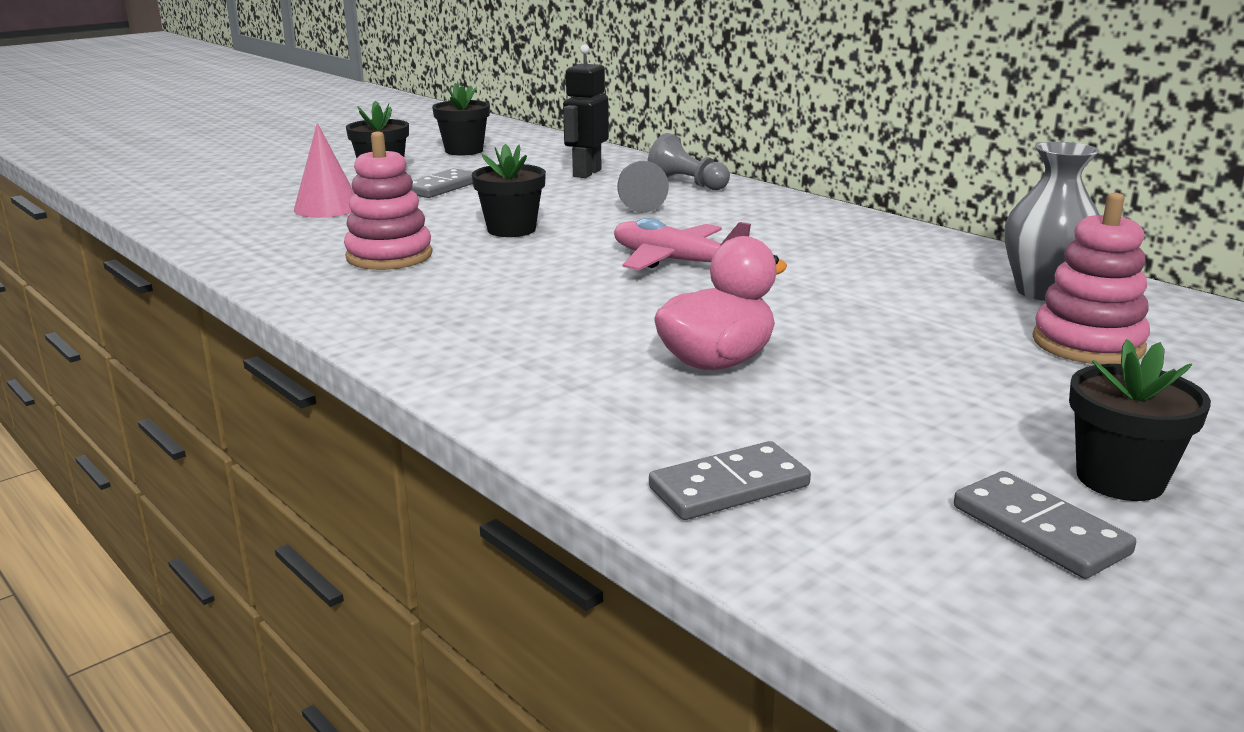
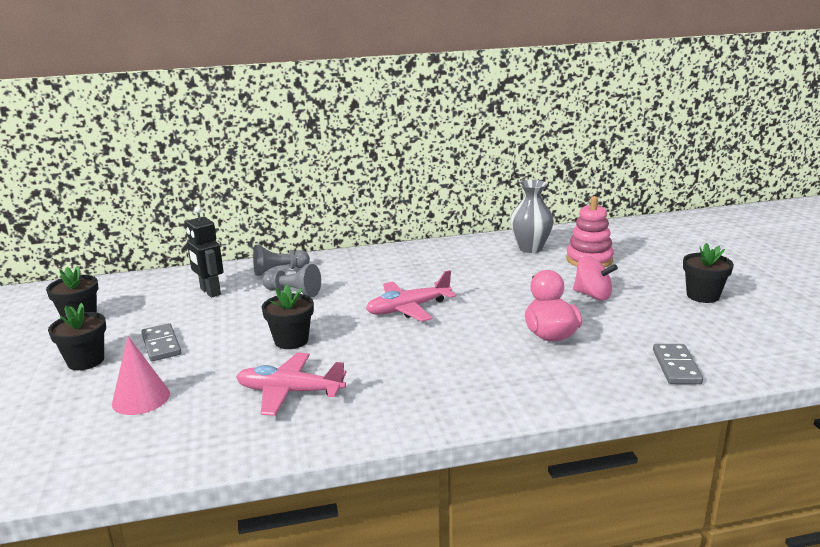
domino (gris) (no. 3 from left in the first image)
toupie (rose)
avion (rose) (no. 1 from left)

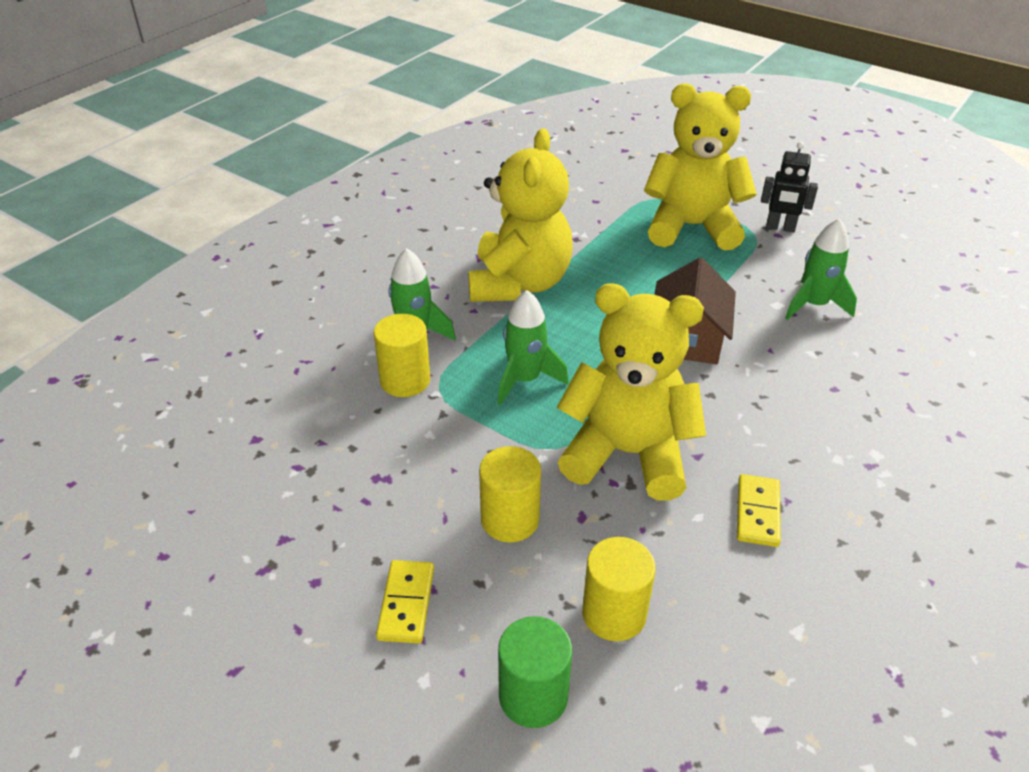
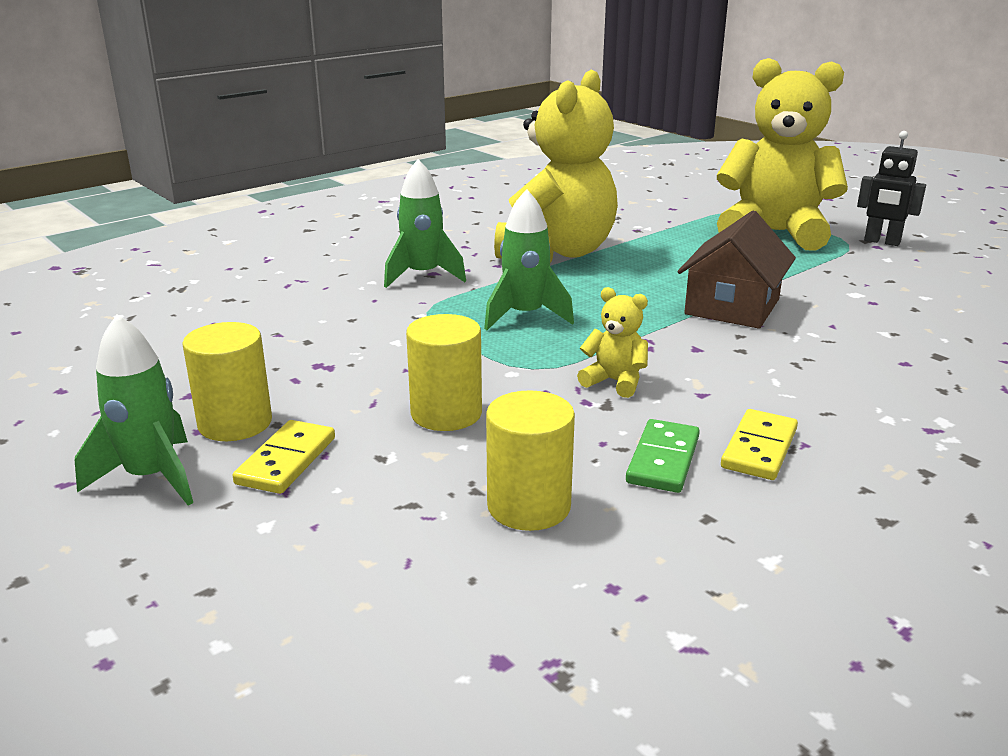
cylindre (vert)
domino (vert)
cylindre (jaune) (no. 1 from left)
fusée (vert) (no. 1 from left)
ours en peluche (jaune) (no. 2 from left)

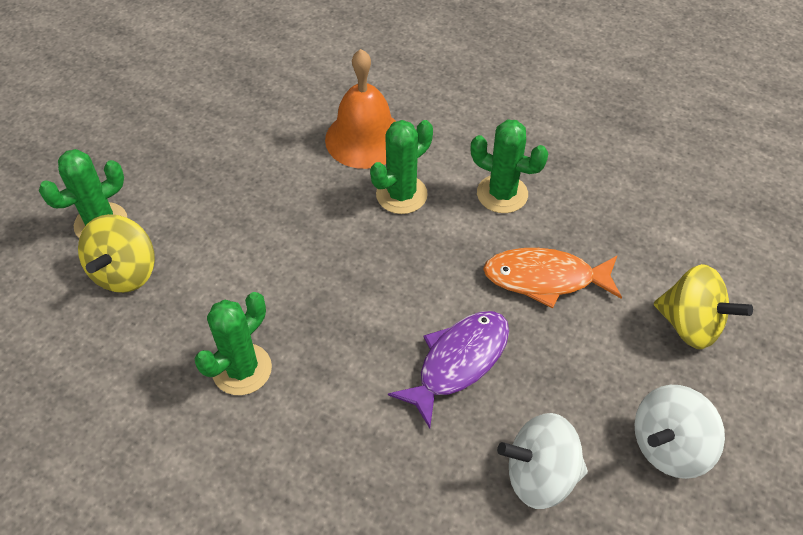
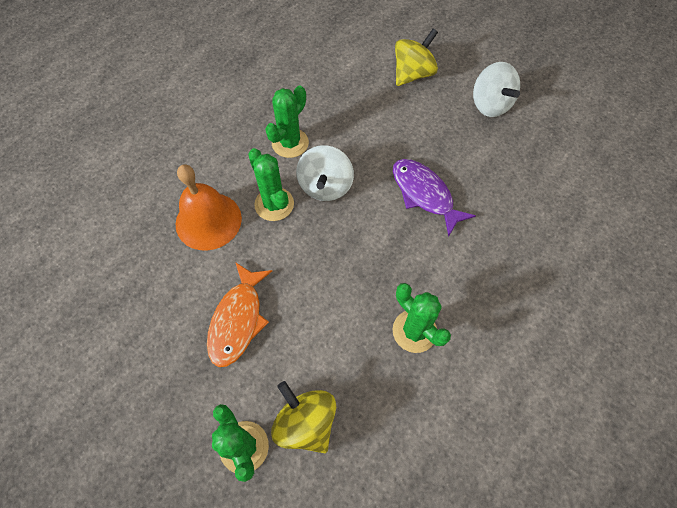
poisson (orange)
toupie (blanc) (no. 1 from left)
toupie (jaune) (no. 1 from left)

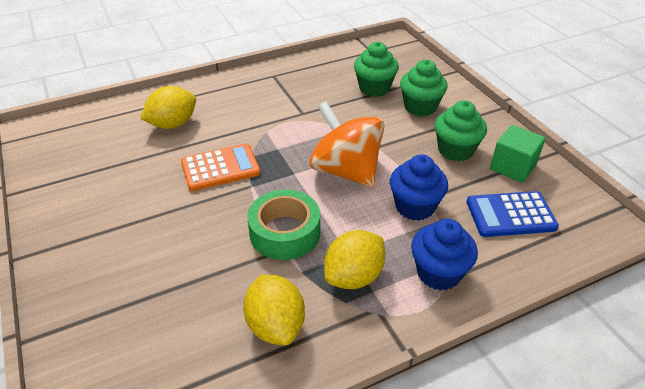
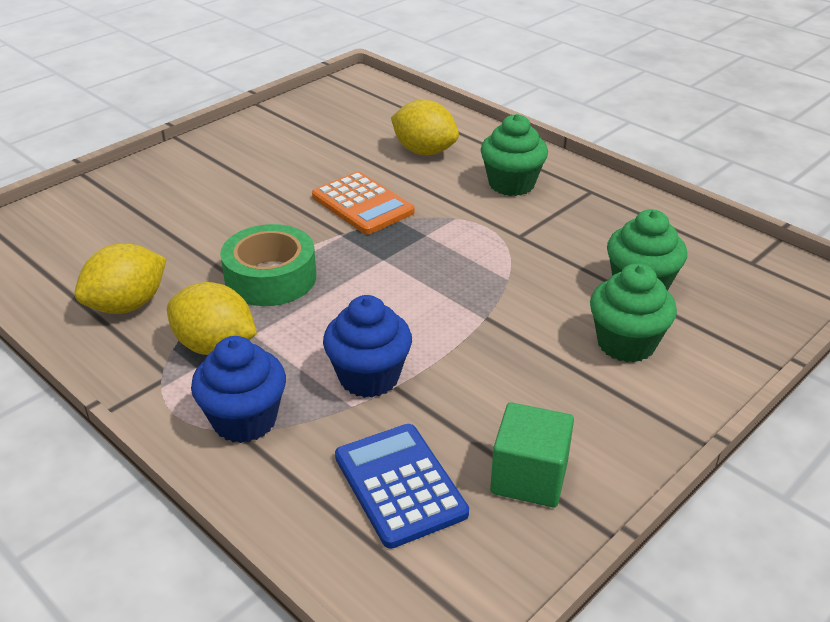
toupie (orange)
muffin (vert) (no. 1 from left)

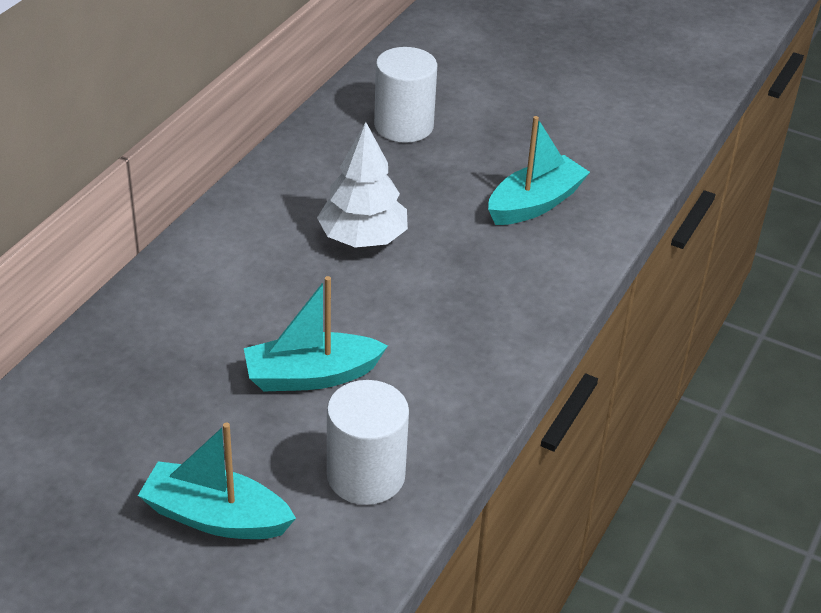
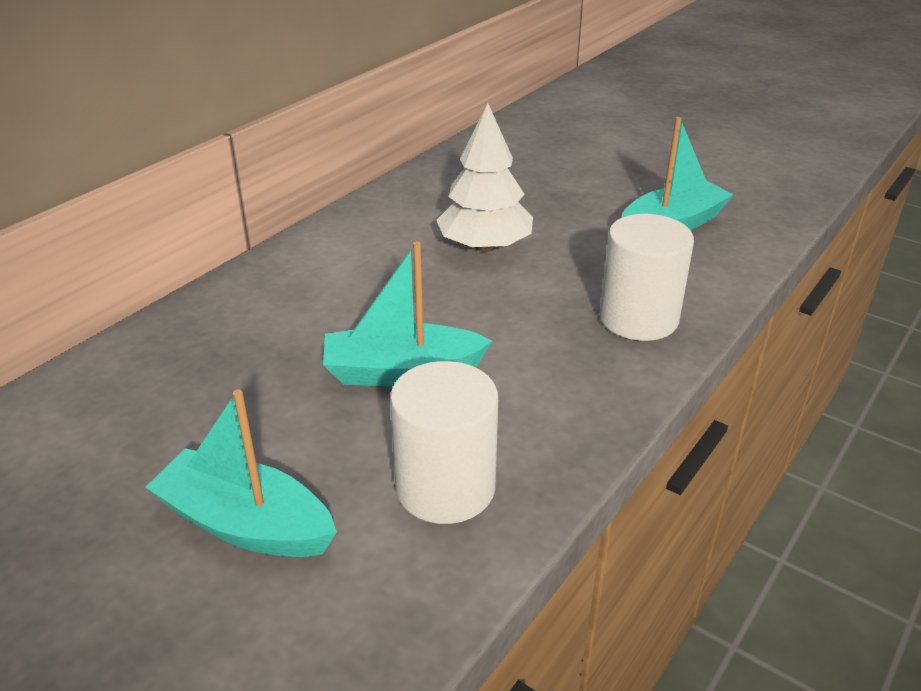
cylindre (blanc) (no. 2 from left)

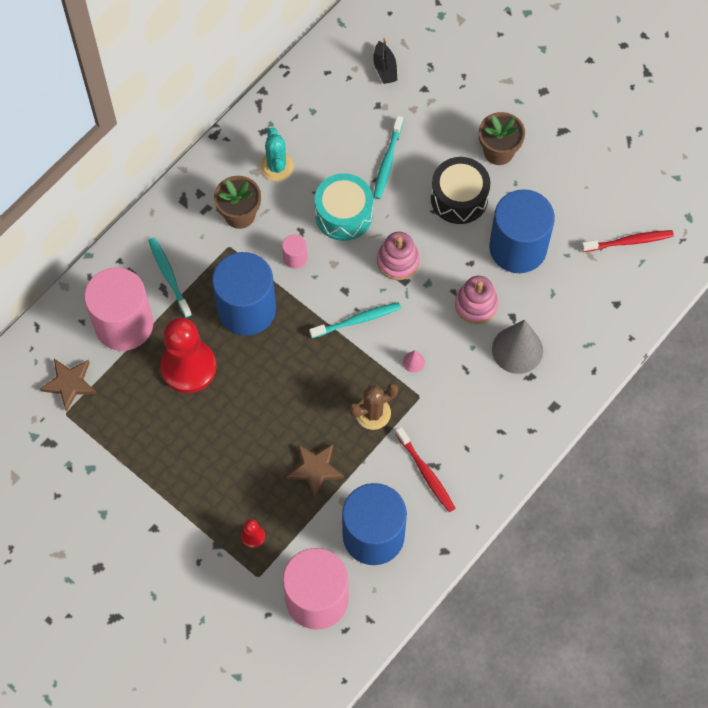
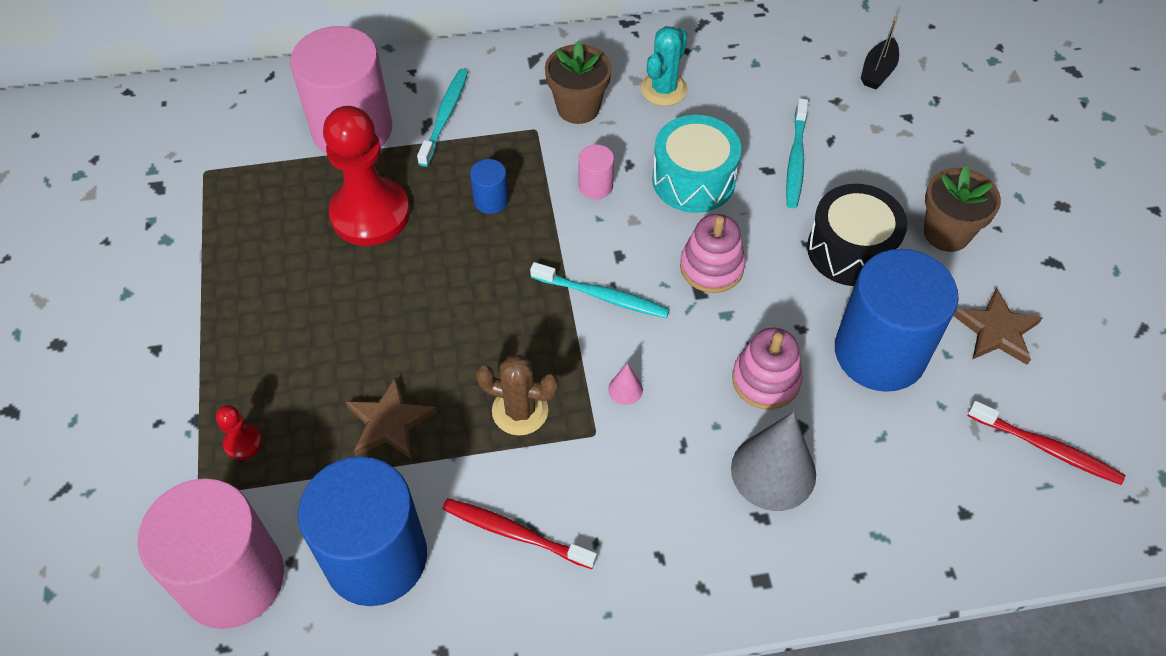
étoile (marron) (no. 2 from left)
brosse à dents (turquoise) (no. 3 from left)
brosse à dents (rouge) (no. 1 from left)
cylindre (bleu) (no. 2 from left)

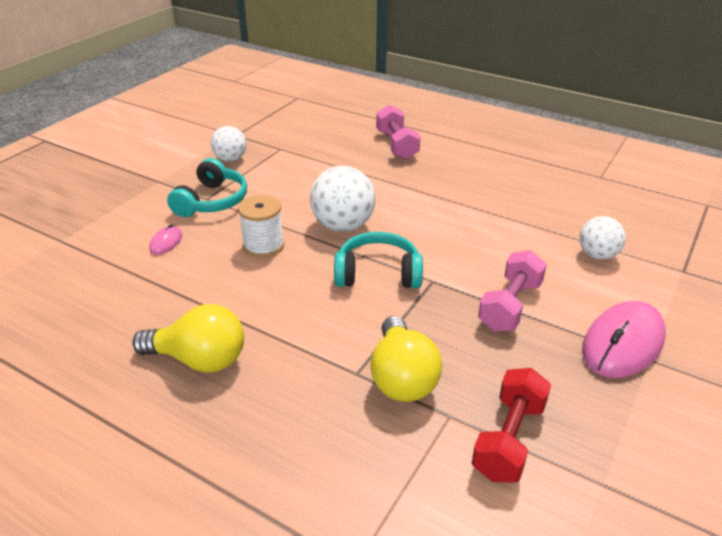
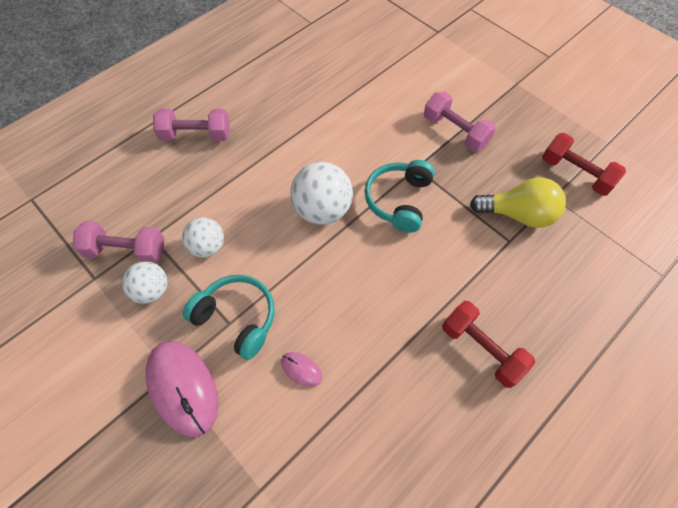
bobine (blanc)
haltère (rose) (no. 1 from left)
balle (blanc) (no. 2 from left)
souris (rose) (no. 1 from left)
haltère (rouge) (no. 1 from left)

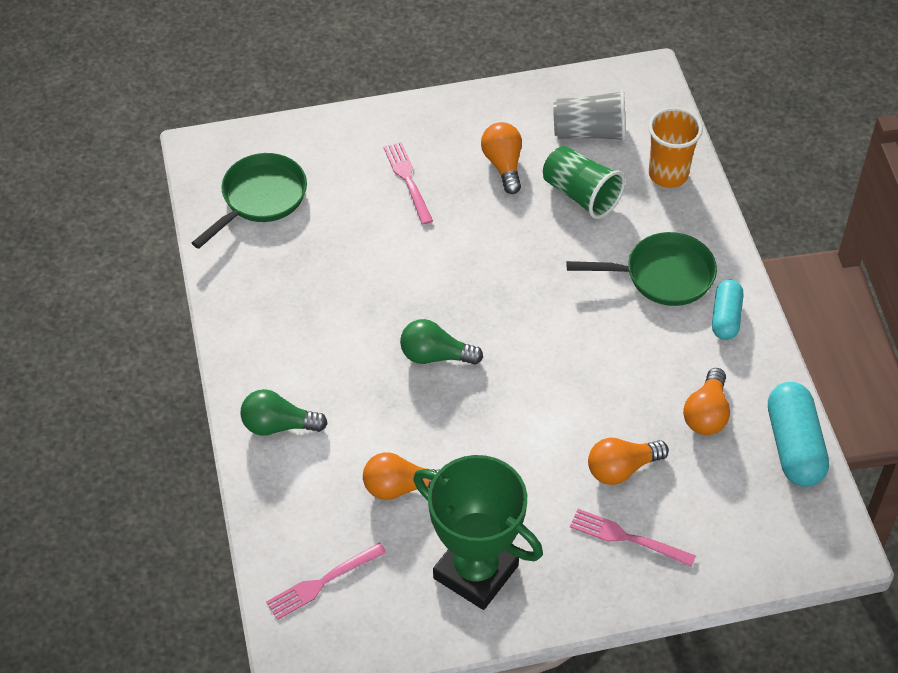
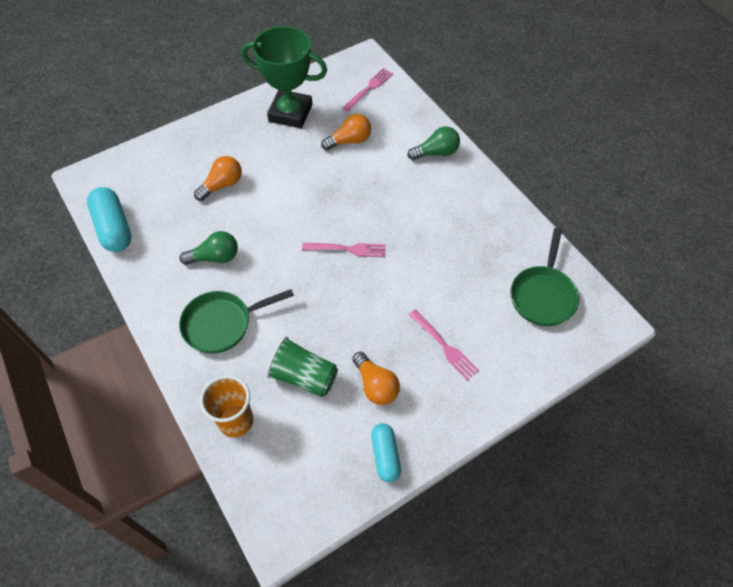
gobelet (gris)
ampoule (orange) (no. 4 from left in the first image)
ampoule (vert) (no. 1 from left)
fourchette (rose) (no. 1 from left)
gélule (turquoise) (no. 2 from left)

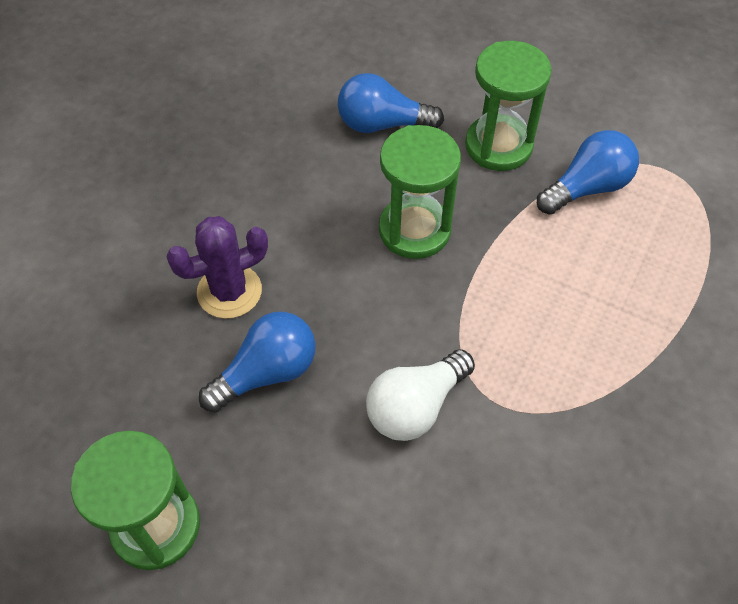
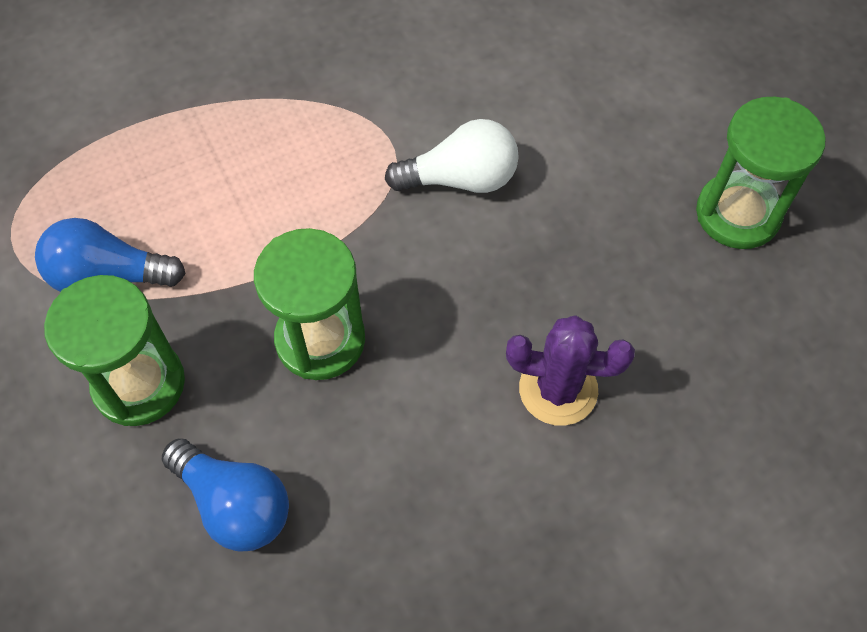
ampoule (bleu) (no. 1 from left in the first image)

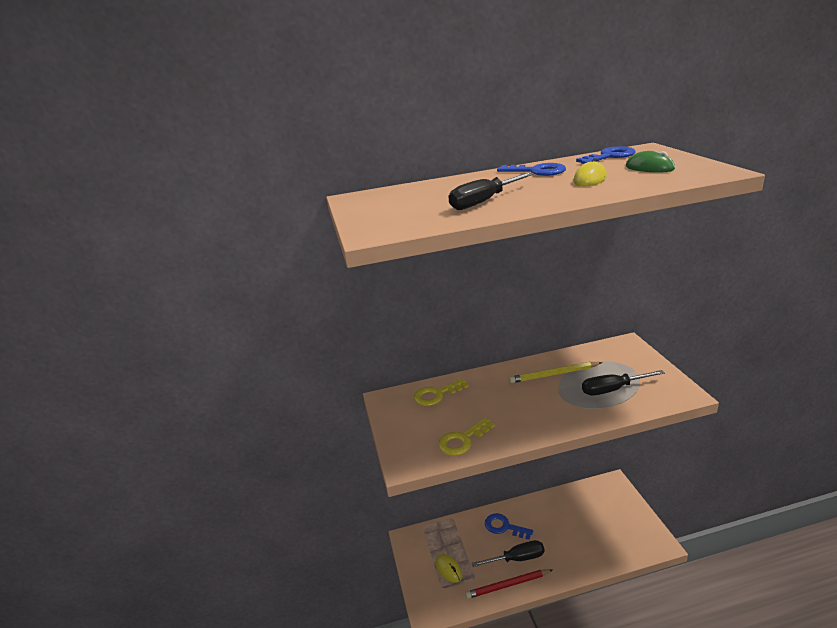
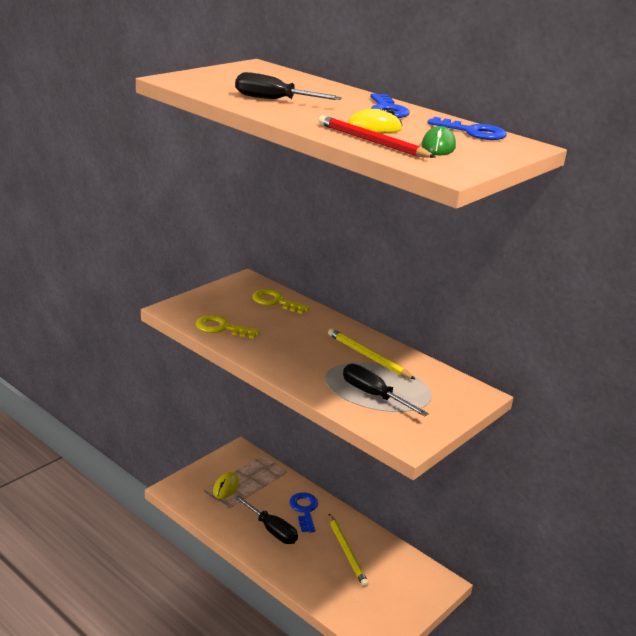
crayon (jaune) (no. 1 from left)
crayon (rouge)

